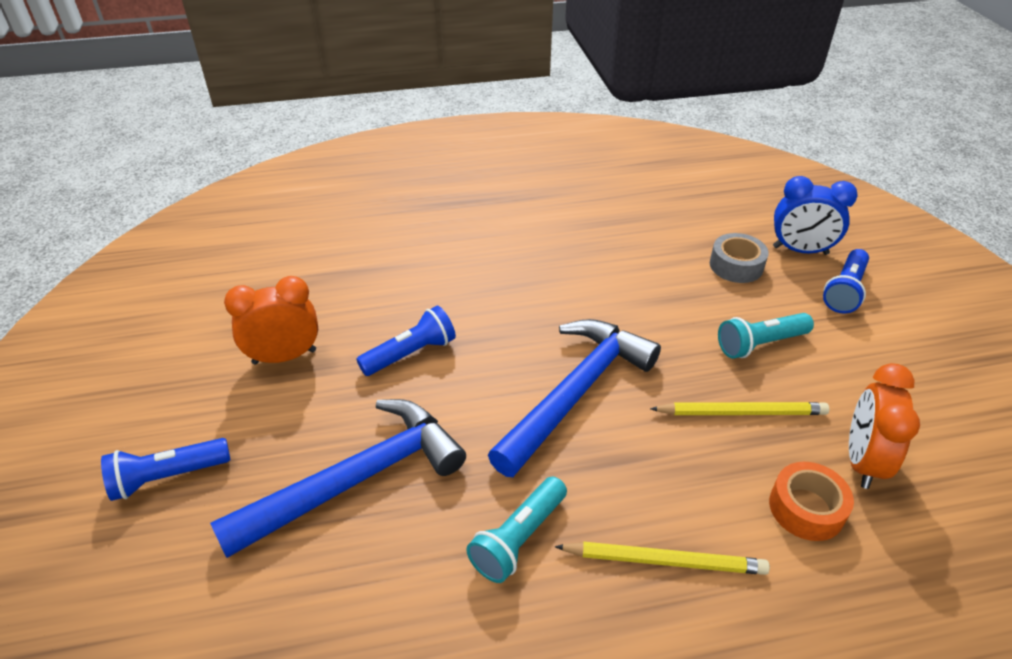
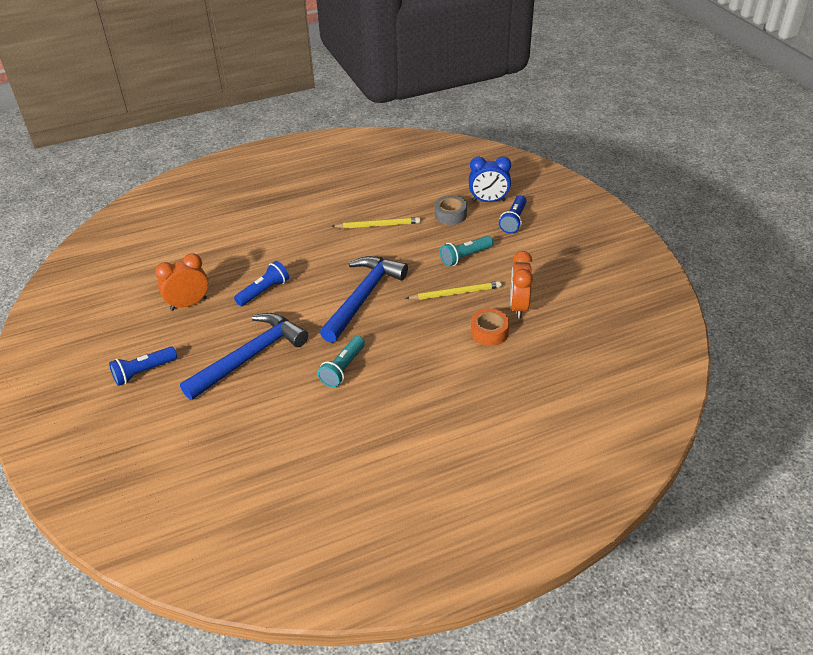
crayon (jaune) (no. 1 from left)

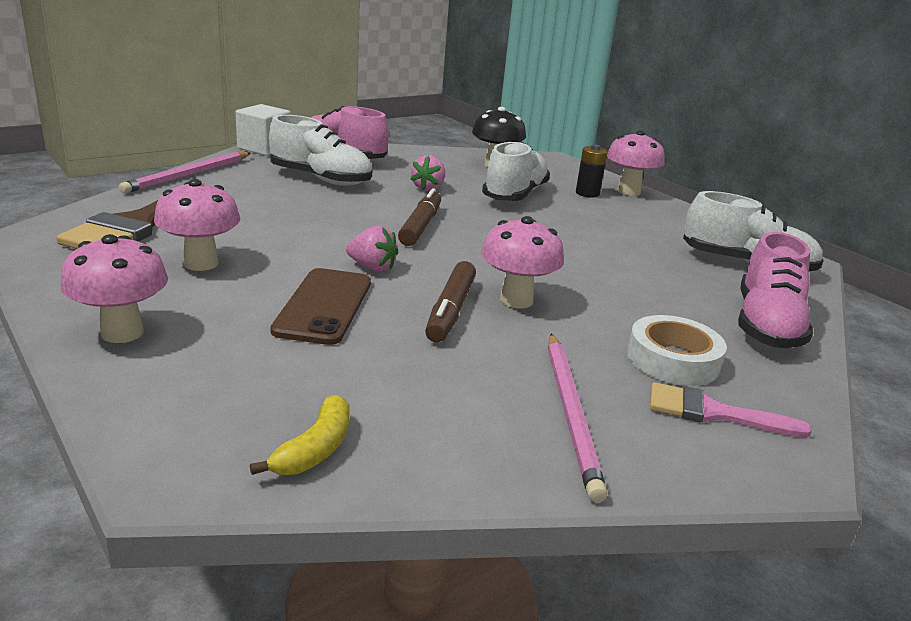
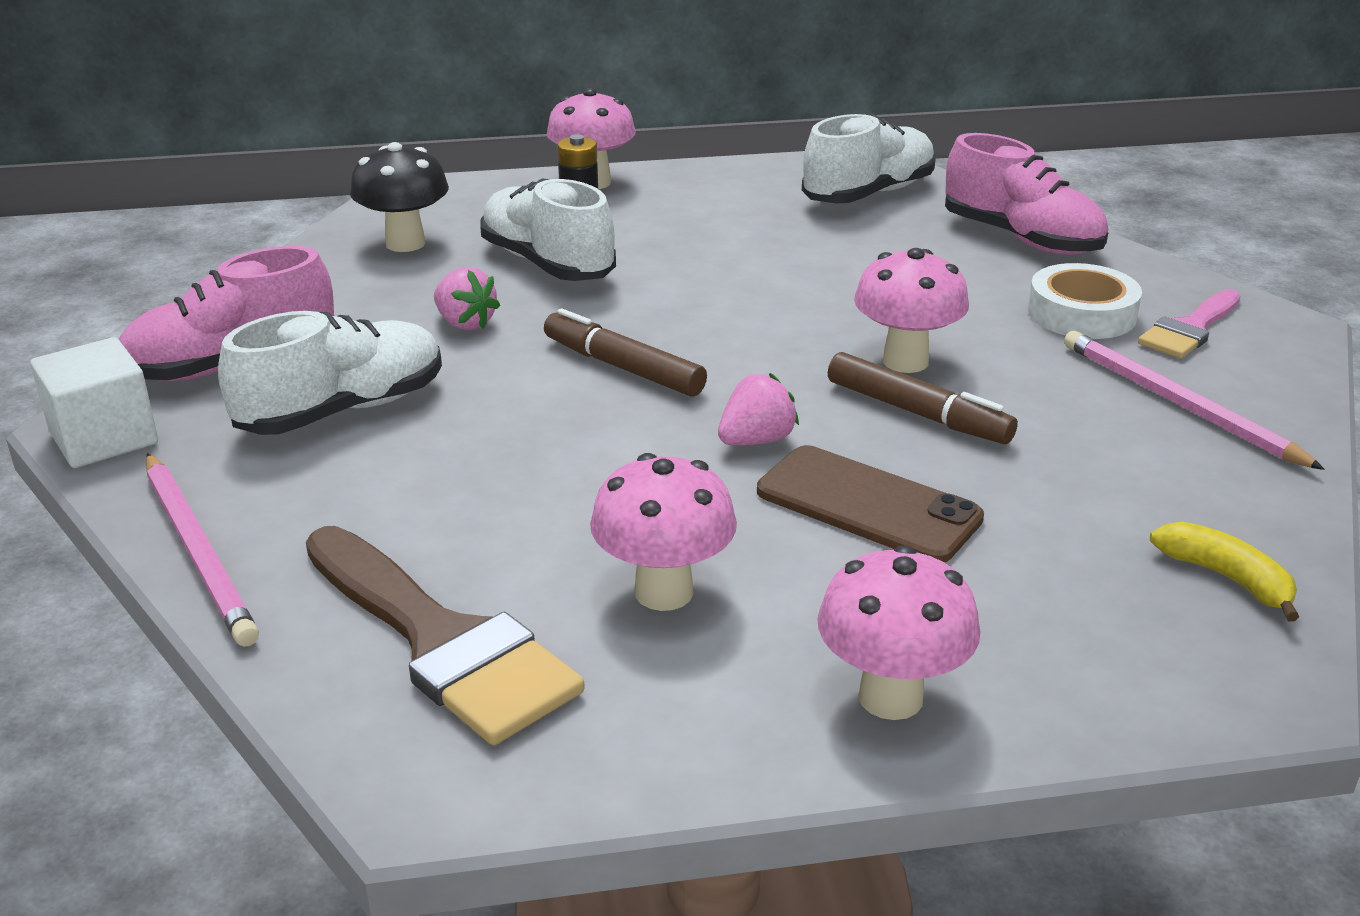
crayon (rose) (no. 2 from left)

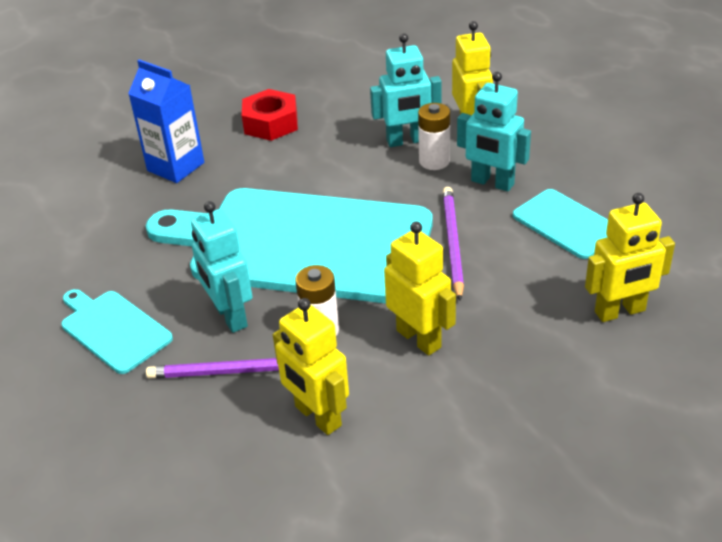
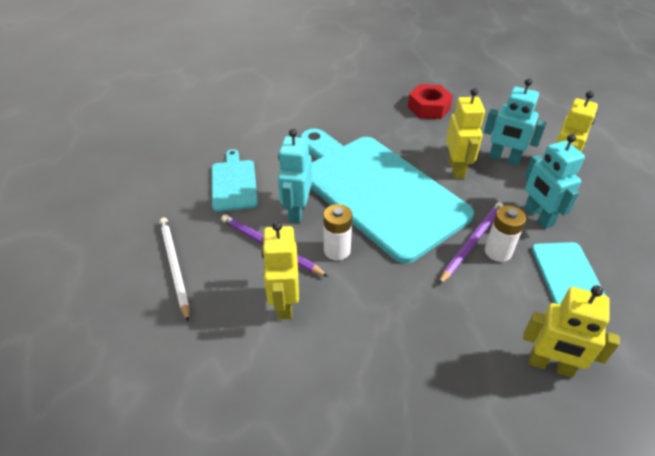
brique de lait (bleu)
crayon (blanc)
robot (jaune) (no. 2 from left)
pile (blanc) (no. 2 from left)

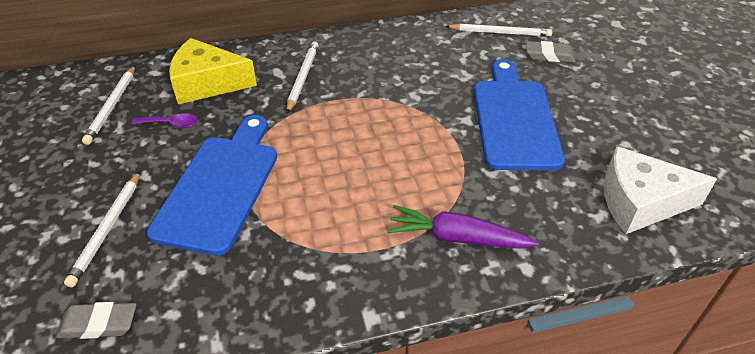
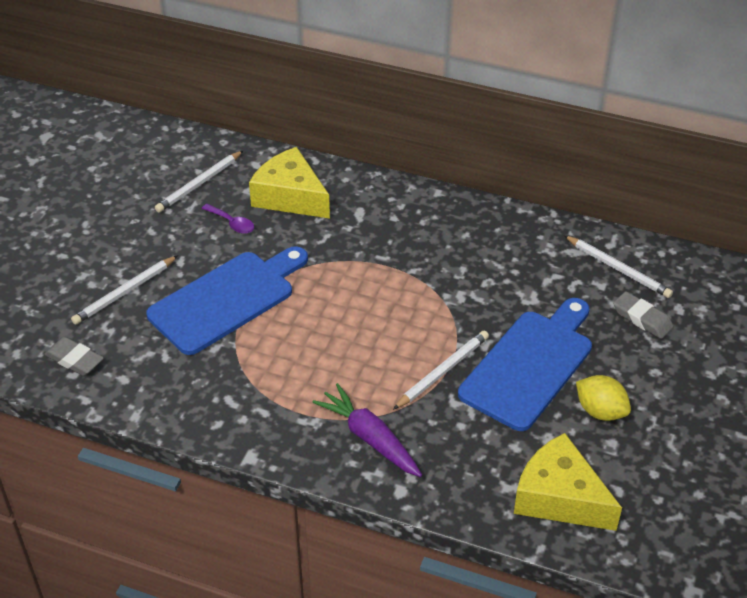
citron (jaune)
crayon (blanc) (no. 3 from left)
fromage (jaune) (no. 2 from left)

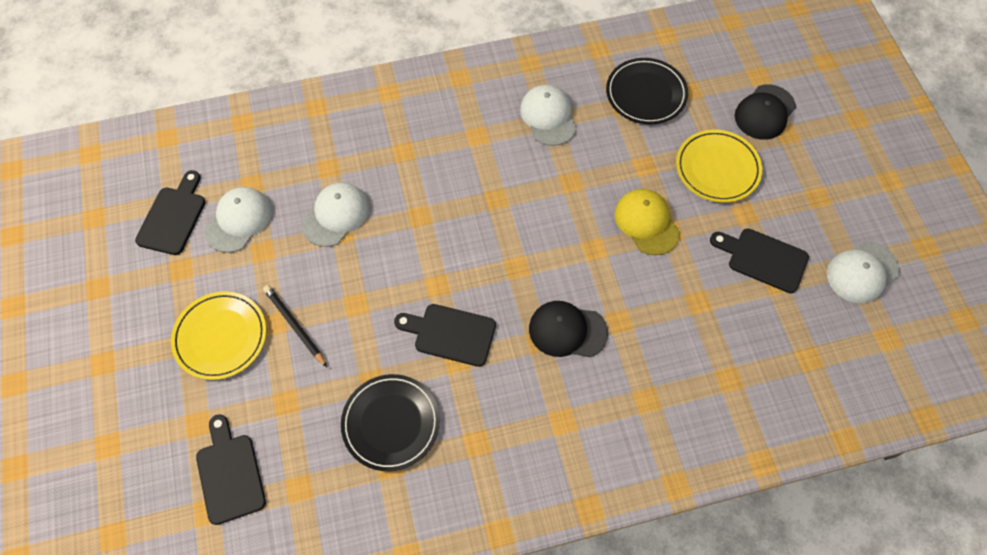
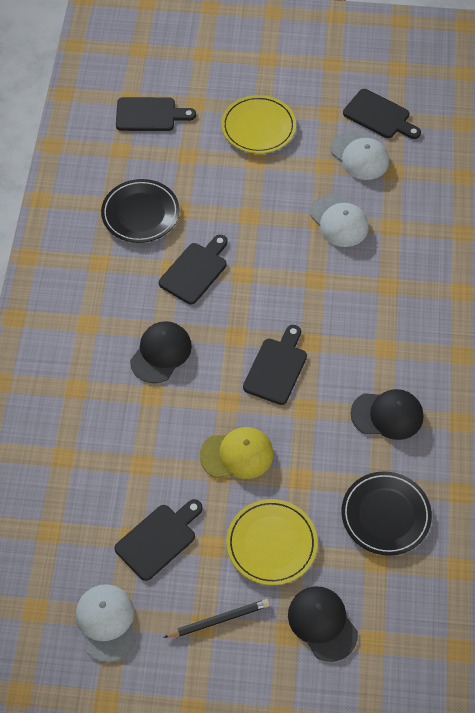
planche à découper (noir) (no. 4 from left)
crayon (noir)
casquette (noir) (no. 3 from left)

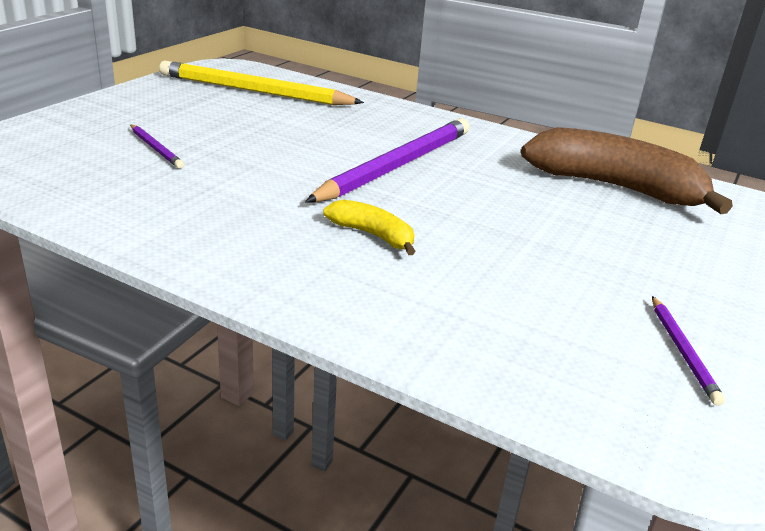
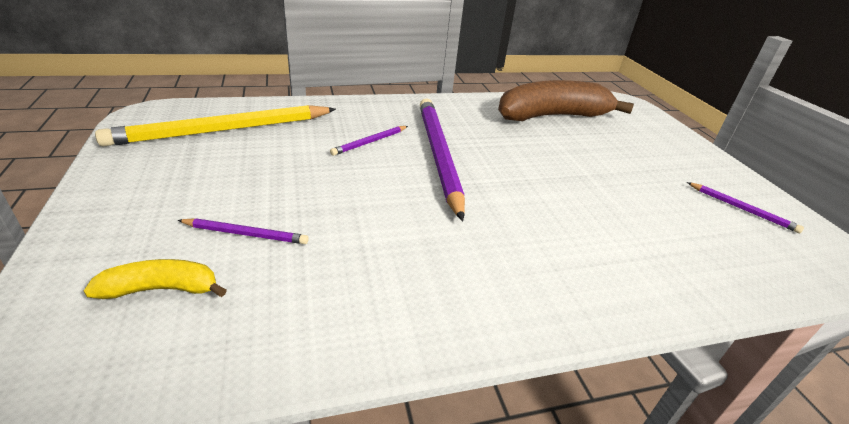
crayon (violet) (no. 2 from left)
banane (jaune)

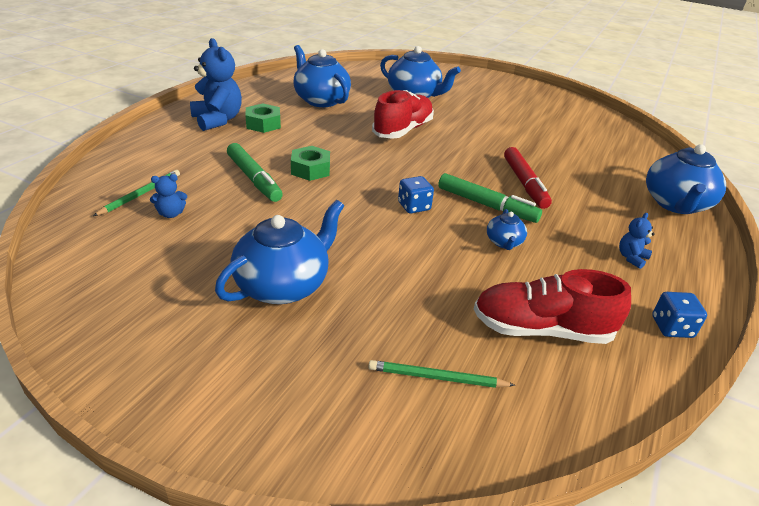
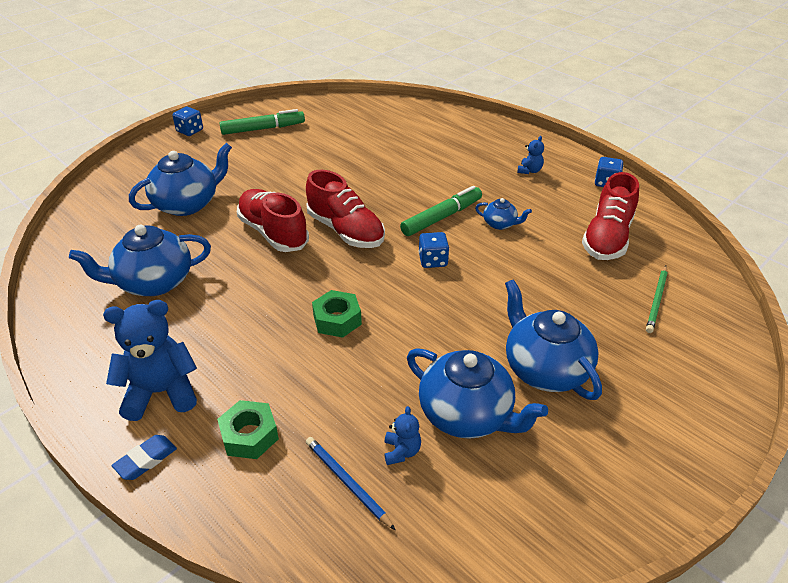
feutre (rouge)
gomme (bleu)
dé (bleu) (no. 1 from left)
chaussure (rouge) (no. 2 from left)
feutre (vert) (no. 1 from left)
écrou (vert) (no. 1 from left)
théière (bleu) (no. 3 from left)
crayon (bleu)
ours en peluche (bleu) (no. 3 from left)

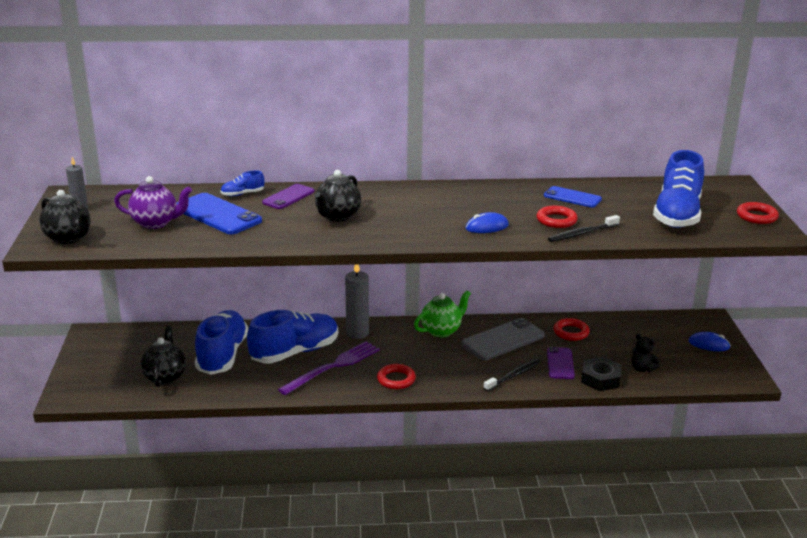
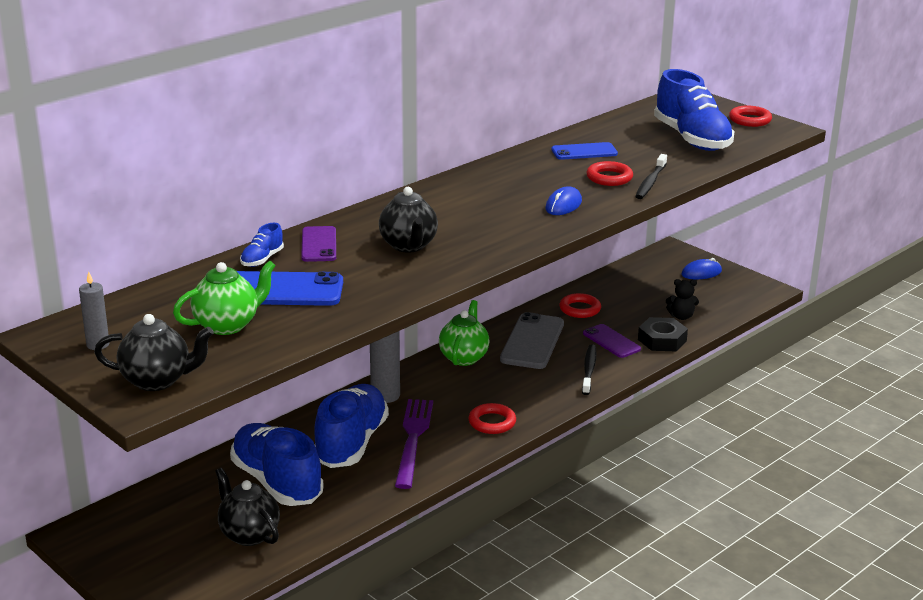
théière (vert) (no. 1 from left)

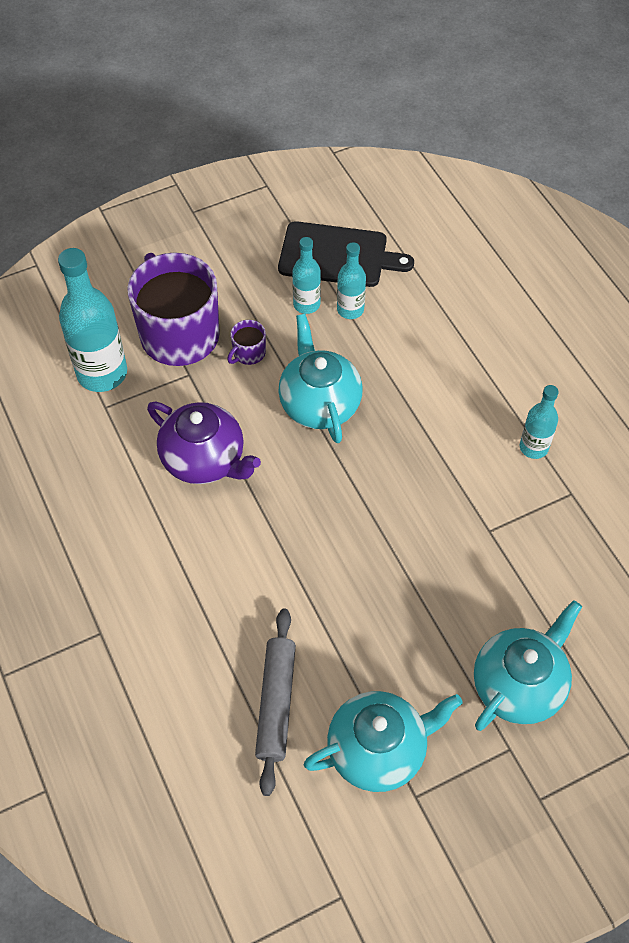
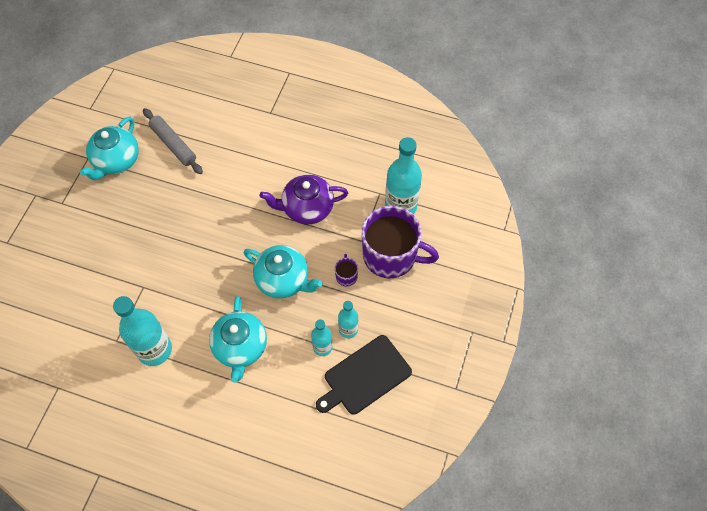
théière (turquoise) (no. 2 from left)
bouteille (turquoise) (no. 1 from left)

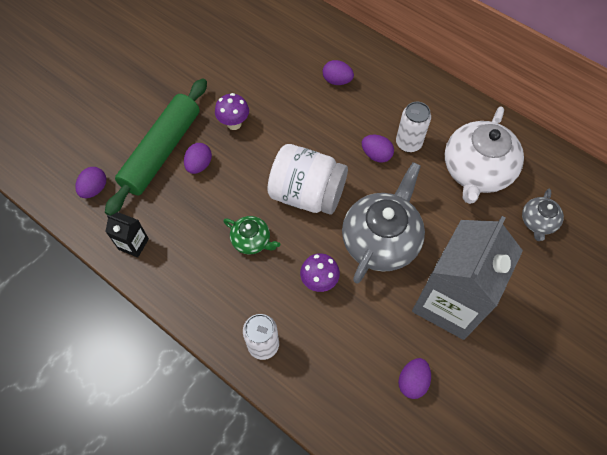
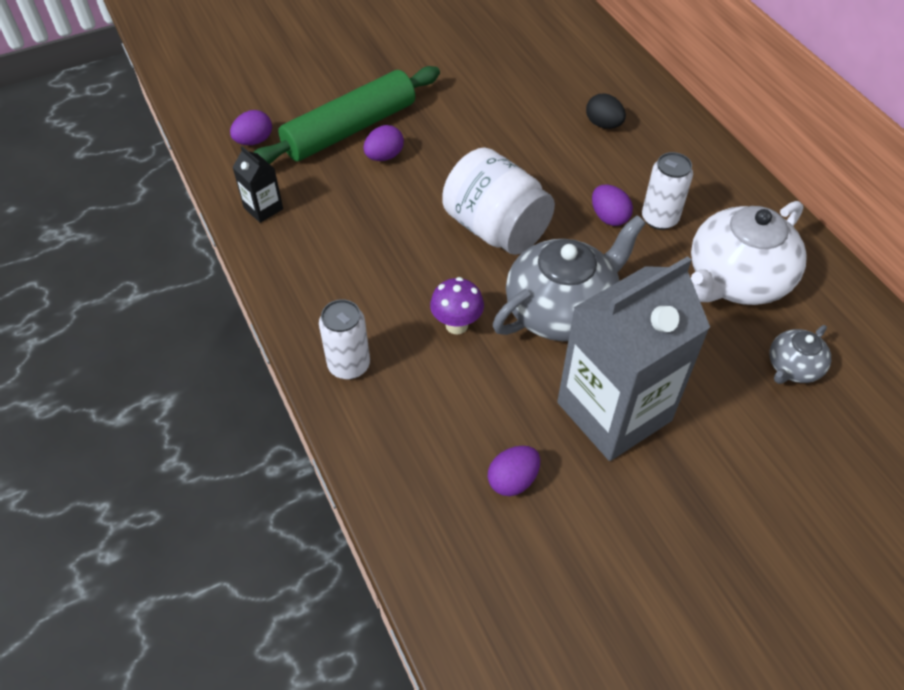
champignon (violet) (no. 1 from left in the first image)
théière (vert)
œuf (noir)

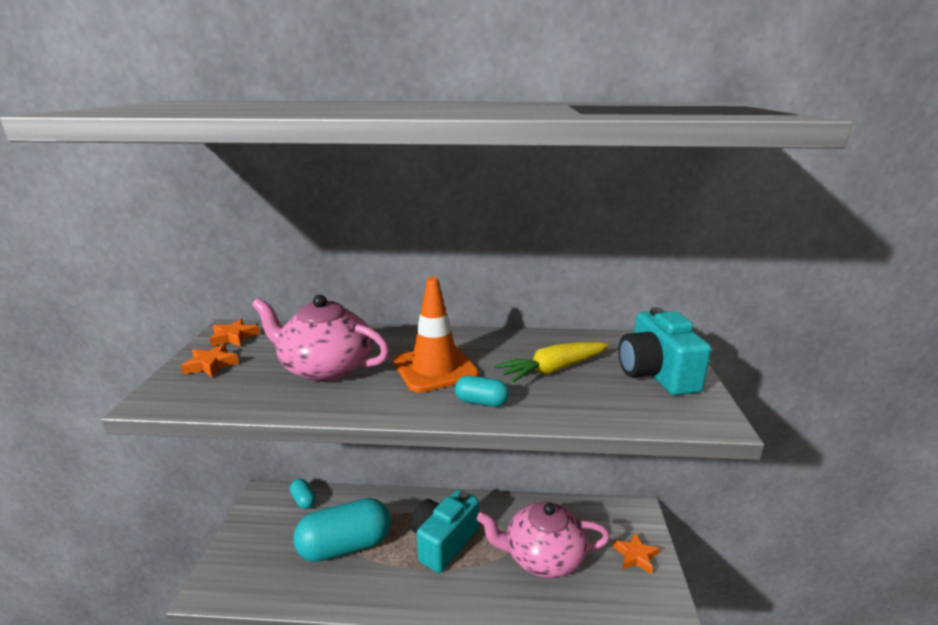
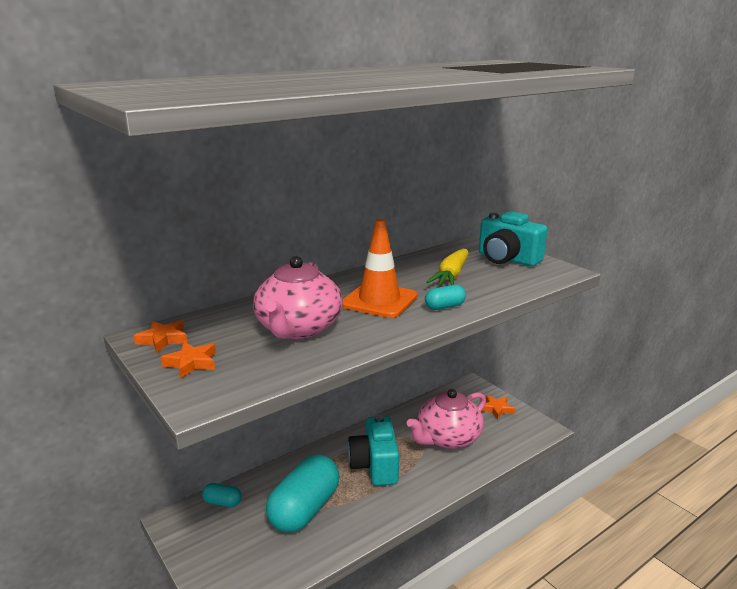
théière (rose) (no. 1 from left)

